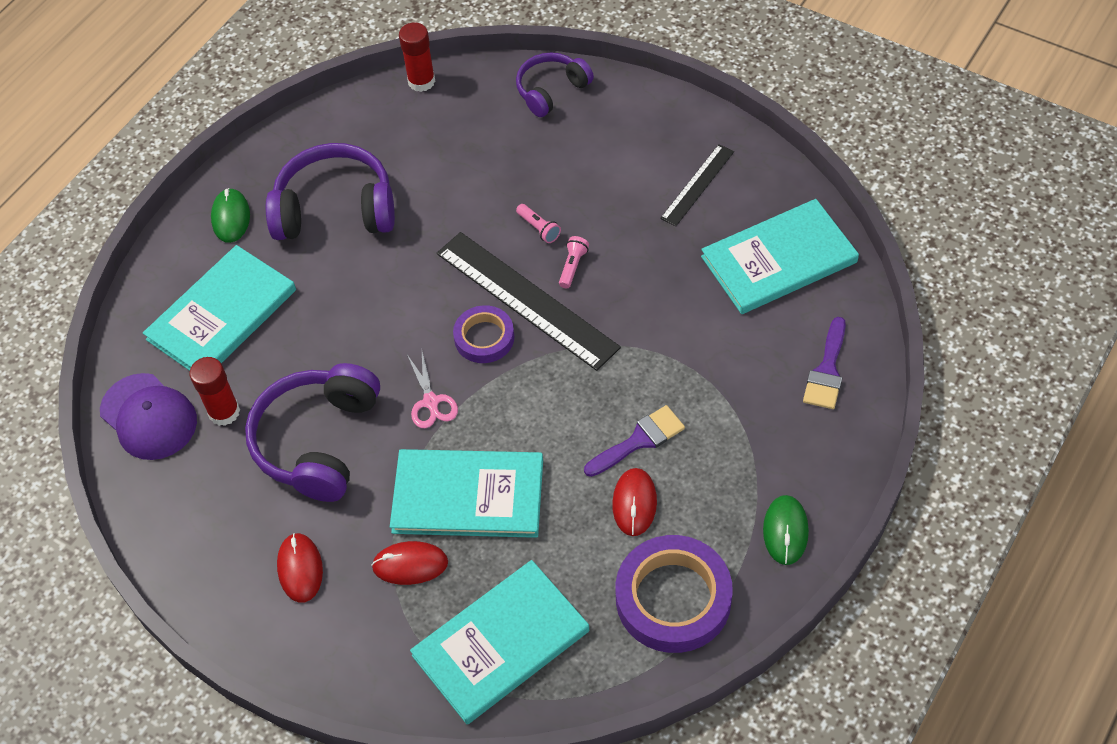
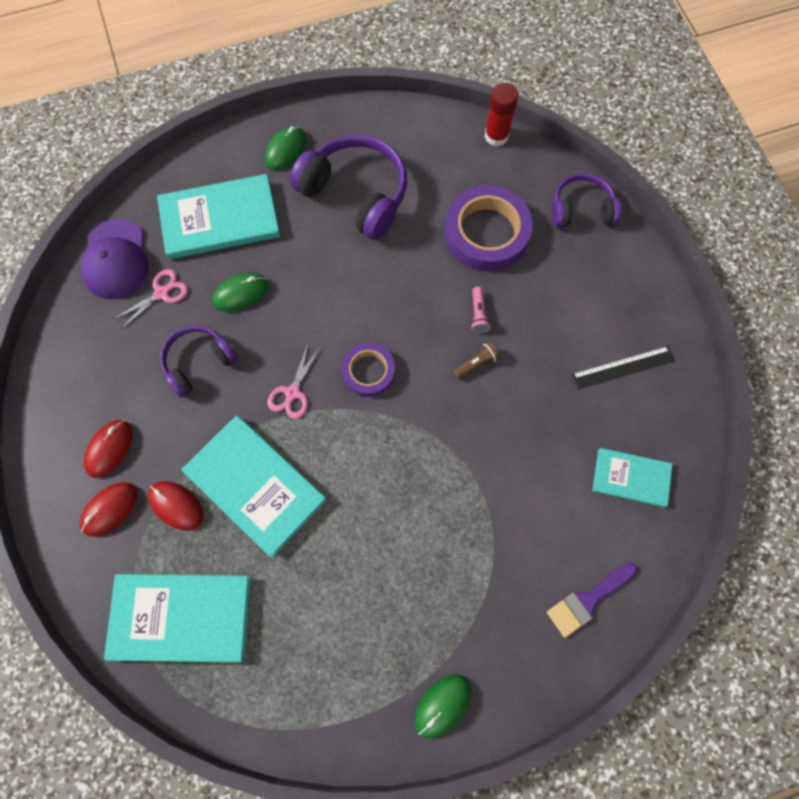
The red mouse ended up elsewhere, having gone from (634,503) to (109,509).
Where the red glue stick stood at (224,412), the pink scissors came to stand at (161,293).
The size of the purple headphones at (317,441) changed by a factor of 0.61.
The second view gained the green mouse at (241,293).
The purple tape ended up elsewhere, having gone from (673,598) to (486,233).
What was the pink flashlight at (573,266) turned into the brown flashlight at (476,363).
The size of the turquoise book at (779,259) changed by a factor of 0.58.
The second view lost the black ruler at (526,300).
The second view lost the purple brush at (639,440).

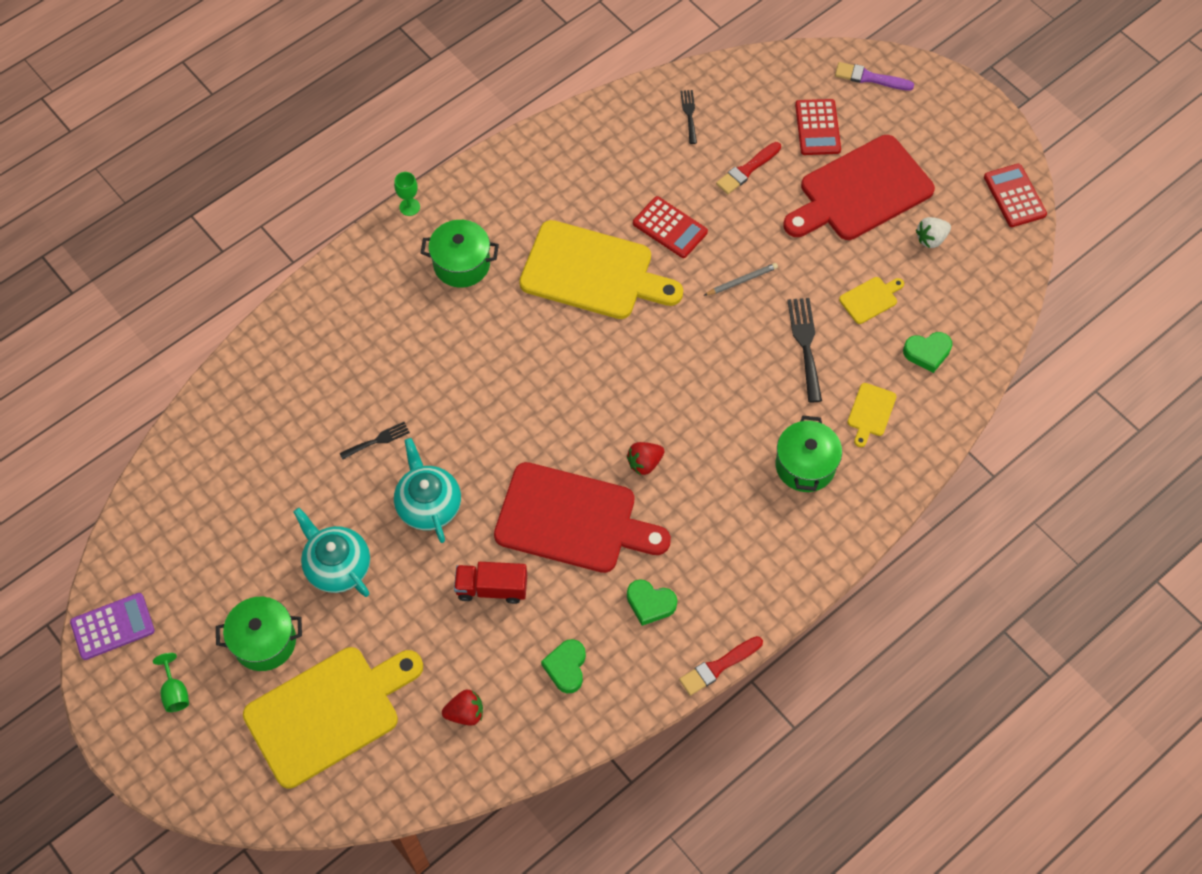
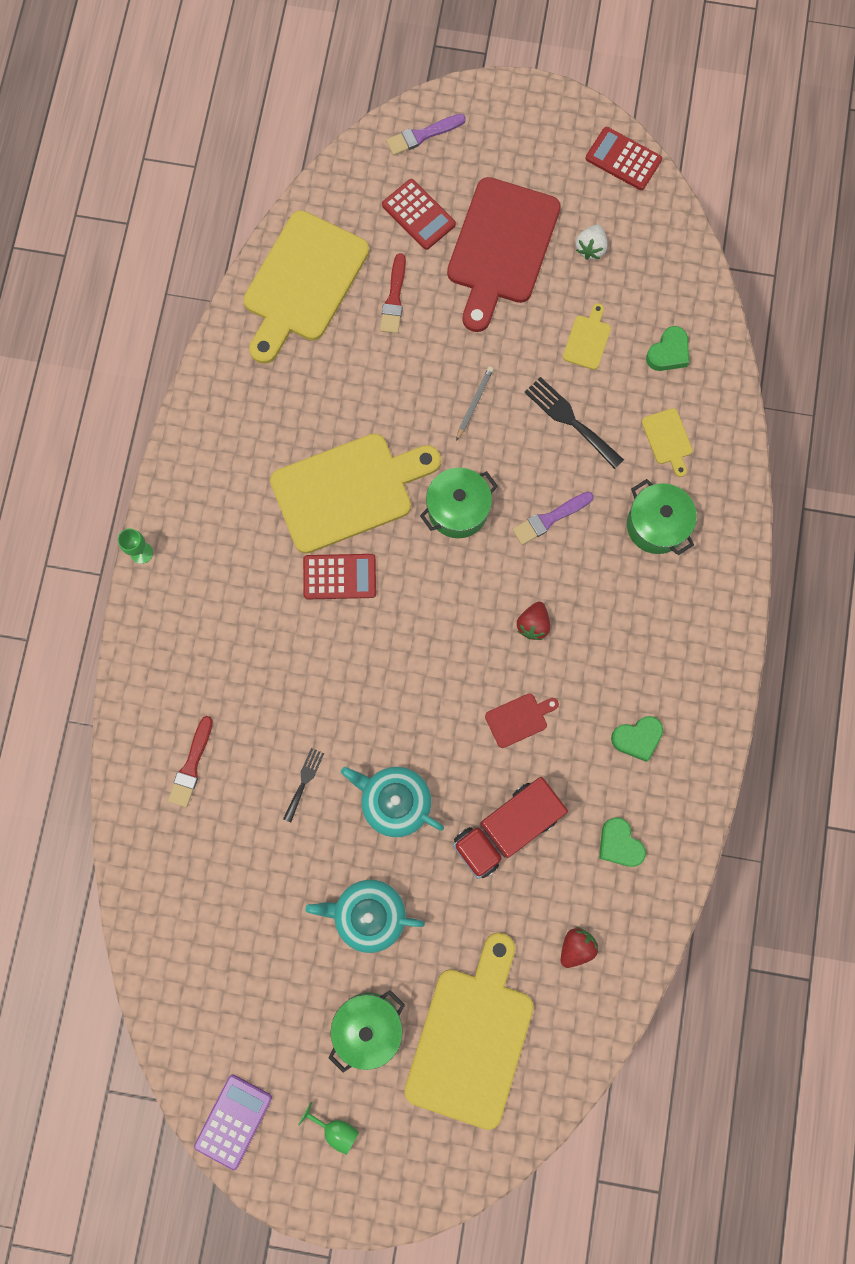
The red brush ended up elsewhere, having gone from (718,666) to (191,765).
Where the black fork stood at (689,114), the yellow cutting board came to stand at (303,282).
The red calculator ended up elsewhere, having gone from (670,228) to (339,577).
The green pot ended up elsewhere, having gone from (461,264) to (458,510).
The size of the red truck at (492,588) changed by a factor of 1.52.
The size of the red cutting board at (572,520) changed by a factor of 0.42.
The second view gained the purple brush at (550,519).

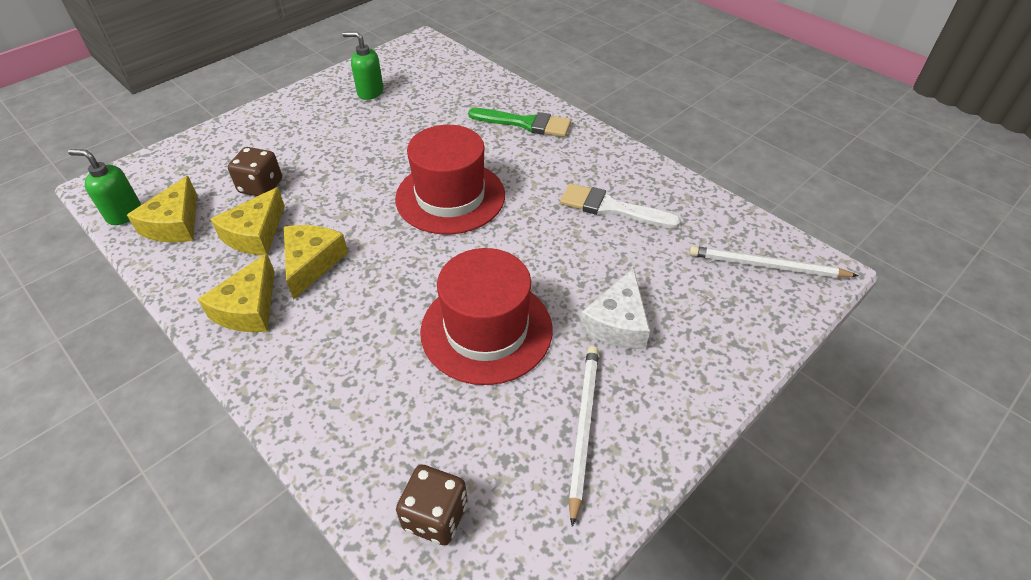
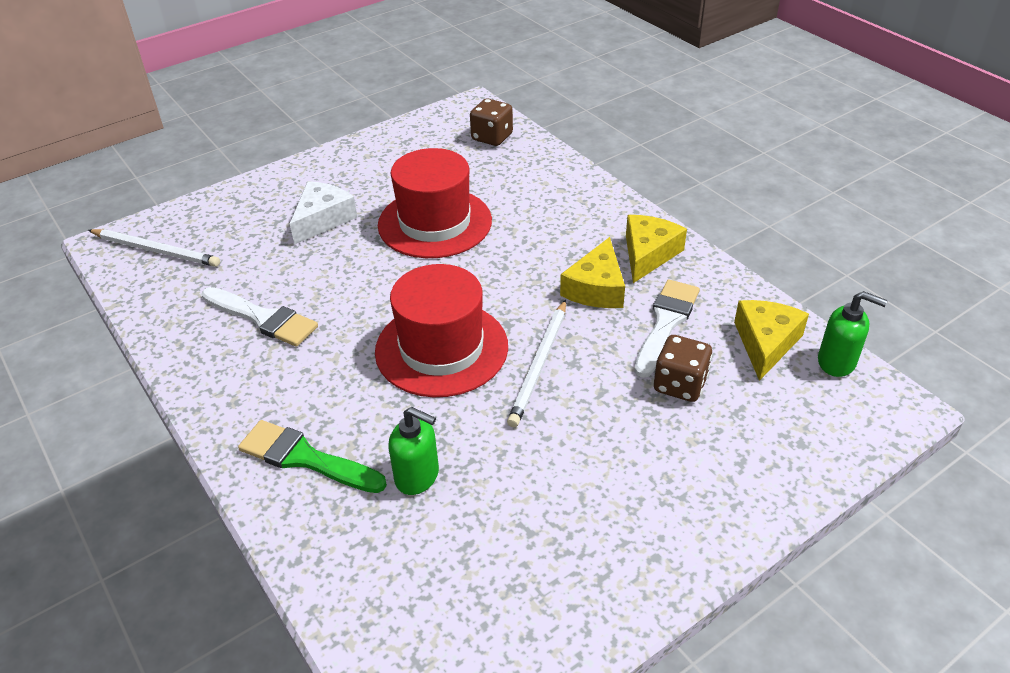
The green soap dispenser ended up elsewhere, having gone from (370,92) to (417,476).
The white pencil ended up elsewhere, having gone from (583,427) to (539,365).
Where the yellow cheese stood at (255,234), the white brush came to stand at (665,323).

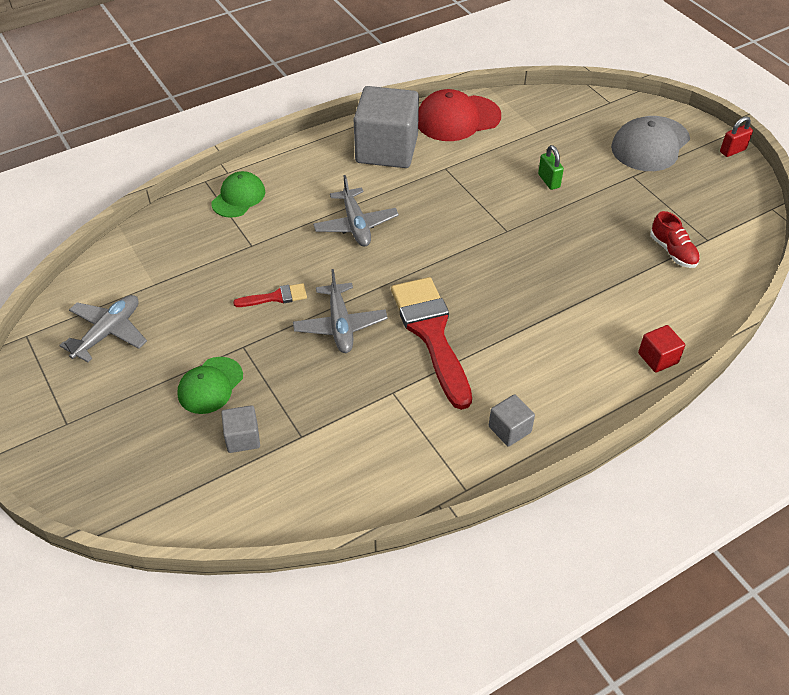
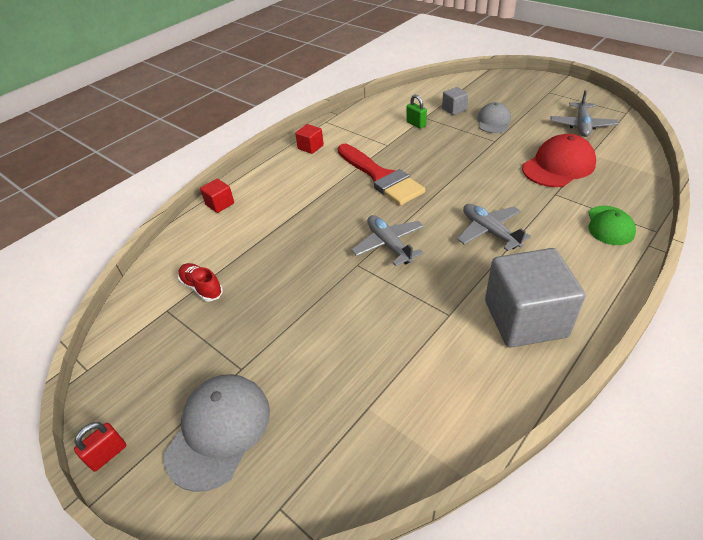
What was the grey cube at (509,429) turned into the red cube at (310,147).
The grey plane ended up elsewhere, having gone from (340,325) to (389,245).
The green padlock ended up elsewhere, having gone from (549,181) to (416,124).
What was the green cap at (210,385) turned into the grey cap at (493,121).
The red cap ended up elsewhere, having gone from (457,118) to (558,166).
The second view lost the red brush at (275,297).

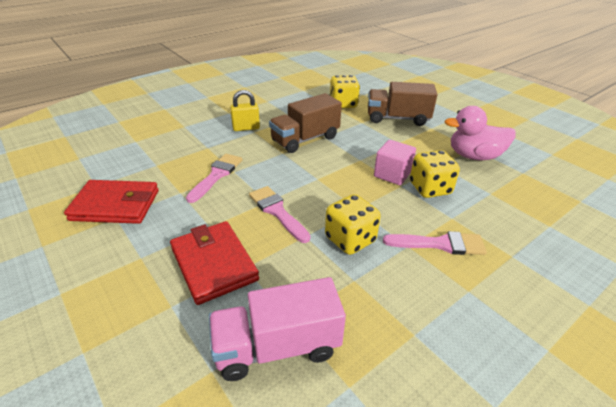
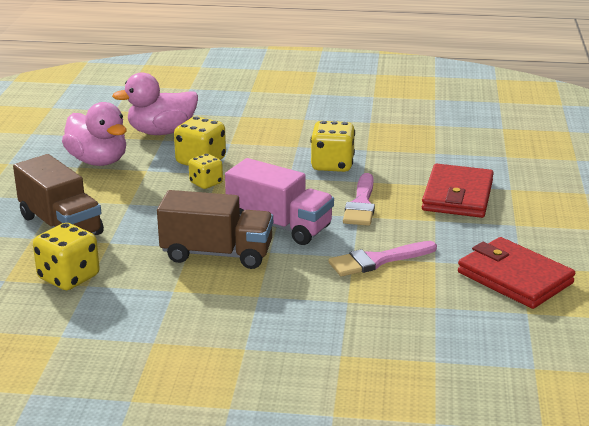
The second view gained the pink duck at (161,132).
Where the pink cube stood at (392,174), the yellow dice came to stand at (206,183).
The pink truck ended up elsewhere, having gone from (277,347) to (279,226).
The second view lost the yellow padlock at (246,128).
The second view lost the pink brush at (440,244).

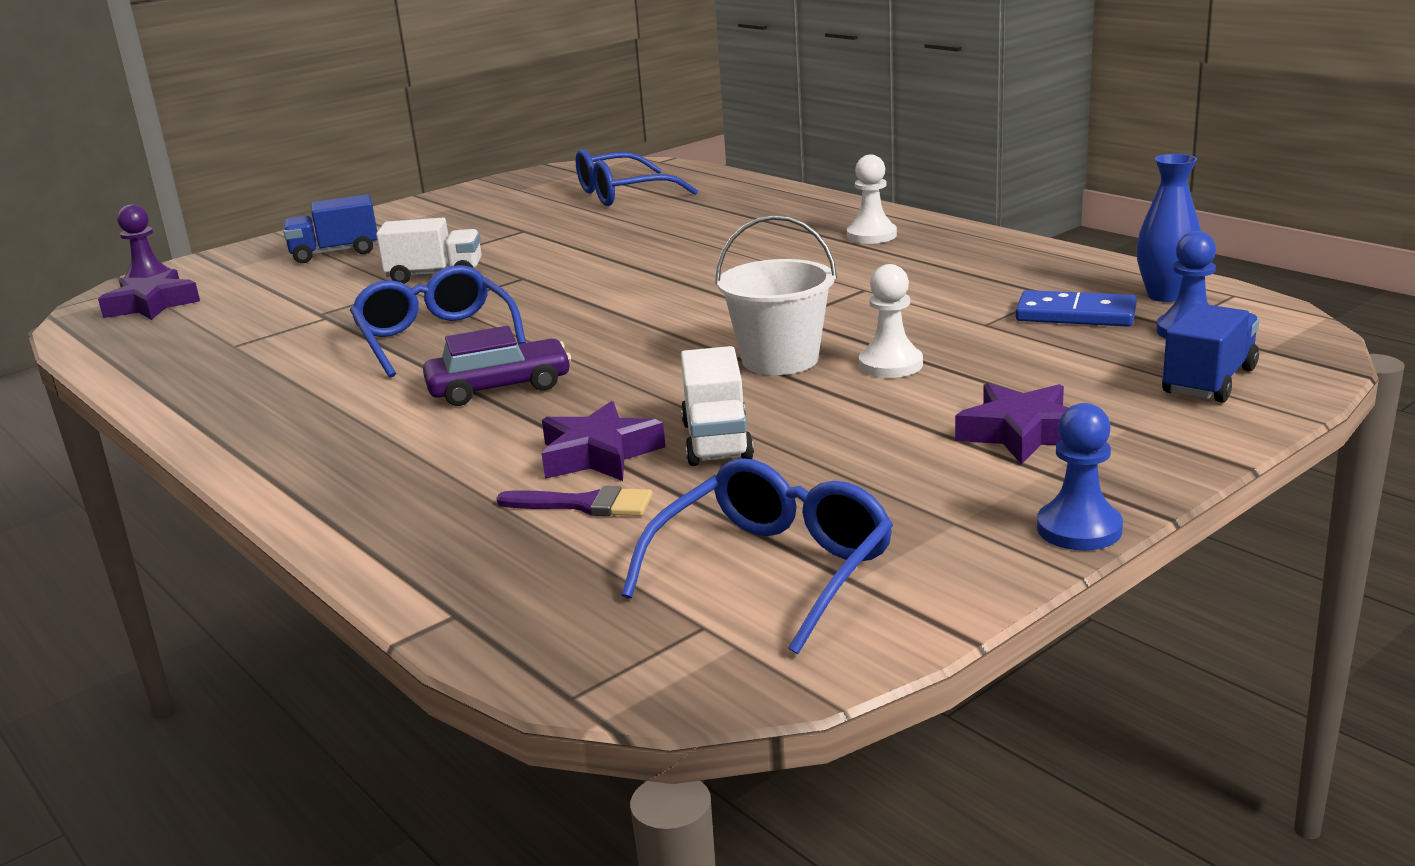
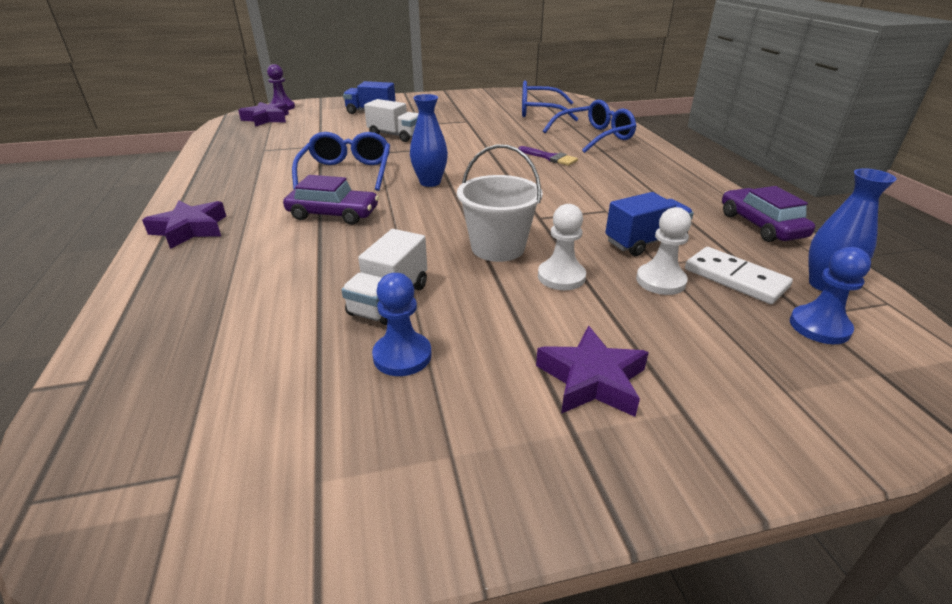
The purple star ended up elsewhere, having gone from (599,454) to (190,229).
The blue pawn ended up elsewhere, having gone from (1079,529) to (402,356).
The second view gained the blue vase at (430,182).
The purple brush ended up elsewhere, having gone from (585,504) to (550,157).
The blue glasses ended up elsewhere, having gone from (773,569) to (594,136).
The blue truck ended up elsewhere, having gone from (1209,381) to (645,242).
The white pawn ended up elsewhere, having gone from (871,235) to (660,281).
What was the blue domino at (1075,314) turned into the white domino at (735,278).
The second view gained the purple car at (761,225).

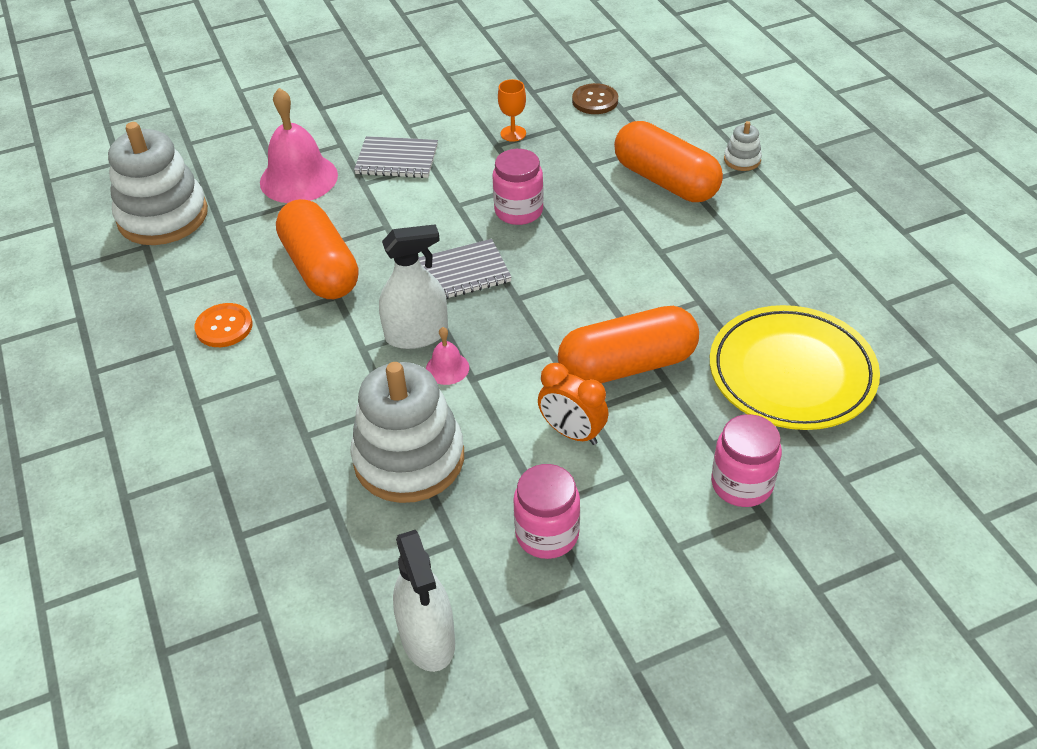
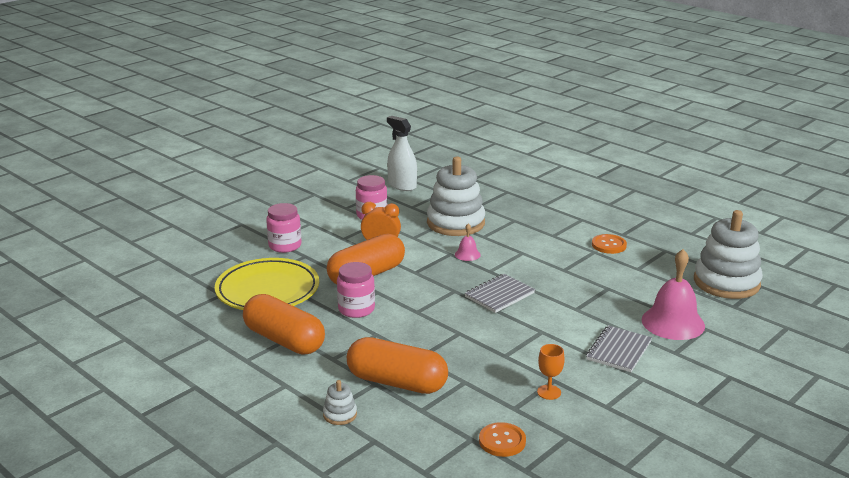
The orange capsule ended up elsewhere, having gone from (320,268) to (284,340).
The pink jar ended up elsewhere, having gone from (519,211) to (356,309).
What was the brown button at (595,100) turned into the orange button at (502,441).
The grey notebook at (397,160) ended up facing another way, 45 degrees counterclockwise from before.
The second view lost the white spray bottle at (416,334).

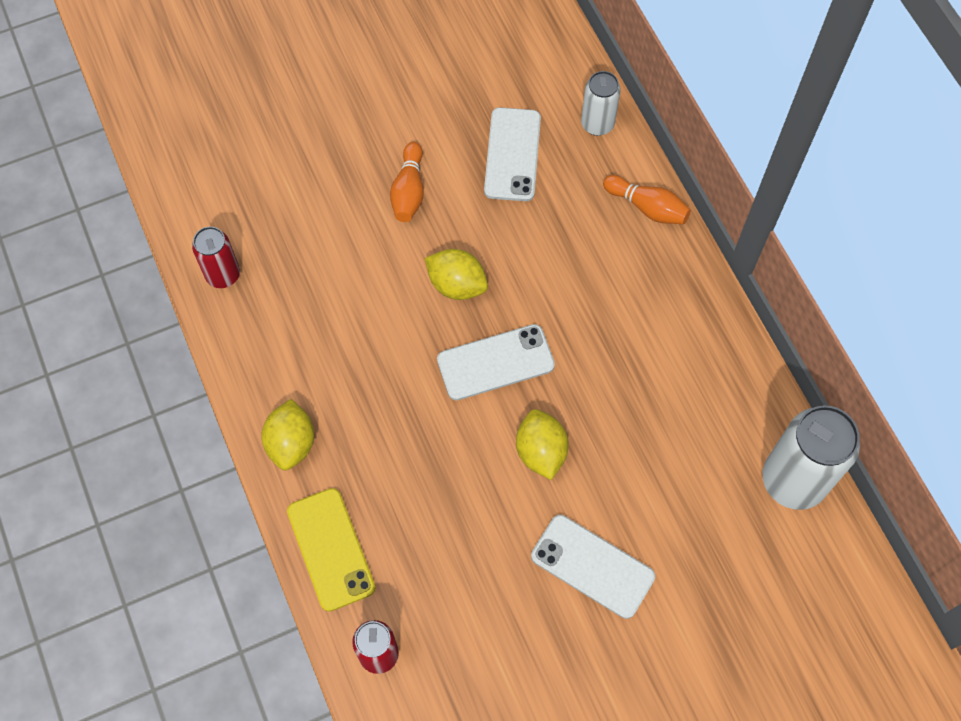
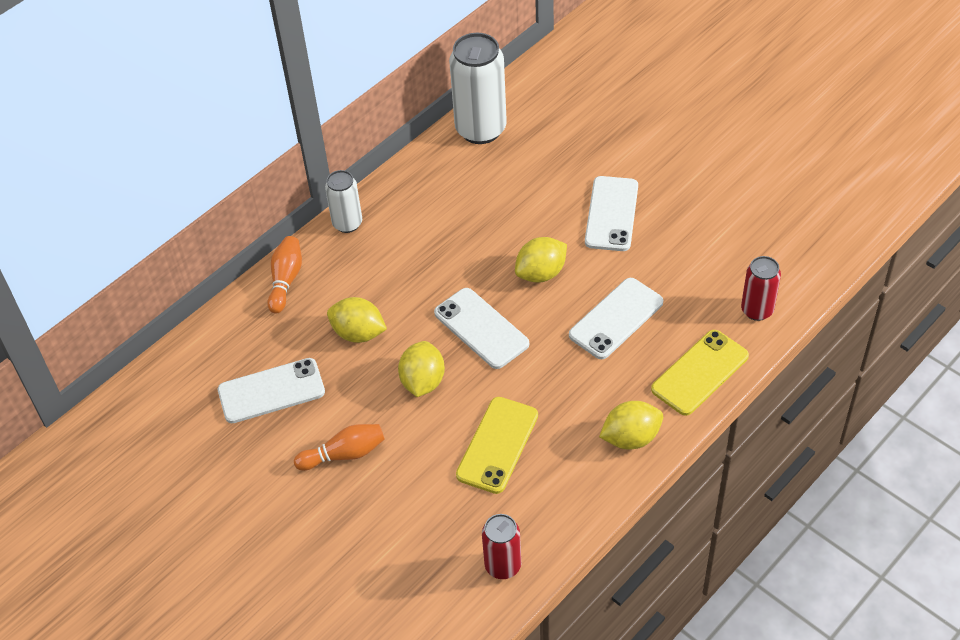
The white can ended up elsewhere, having gone from (597,124) to (347,223).
The second view gained the yellow lemon at (358,333).
The second view gained the yellow phone at (497,445).
The second view gained the white phone at (616,319).

